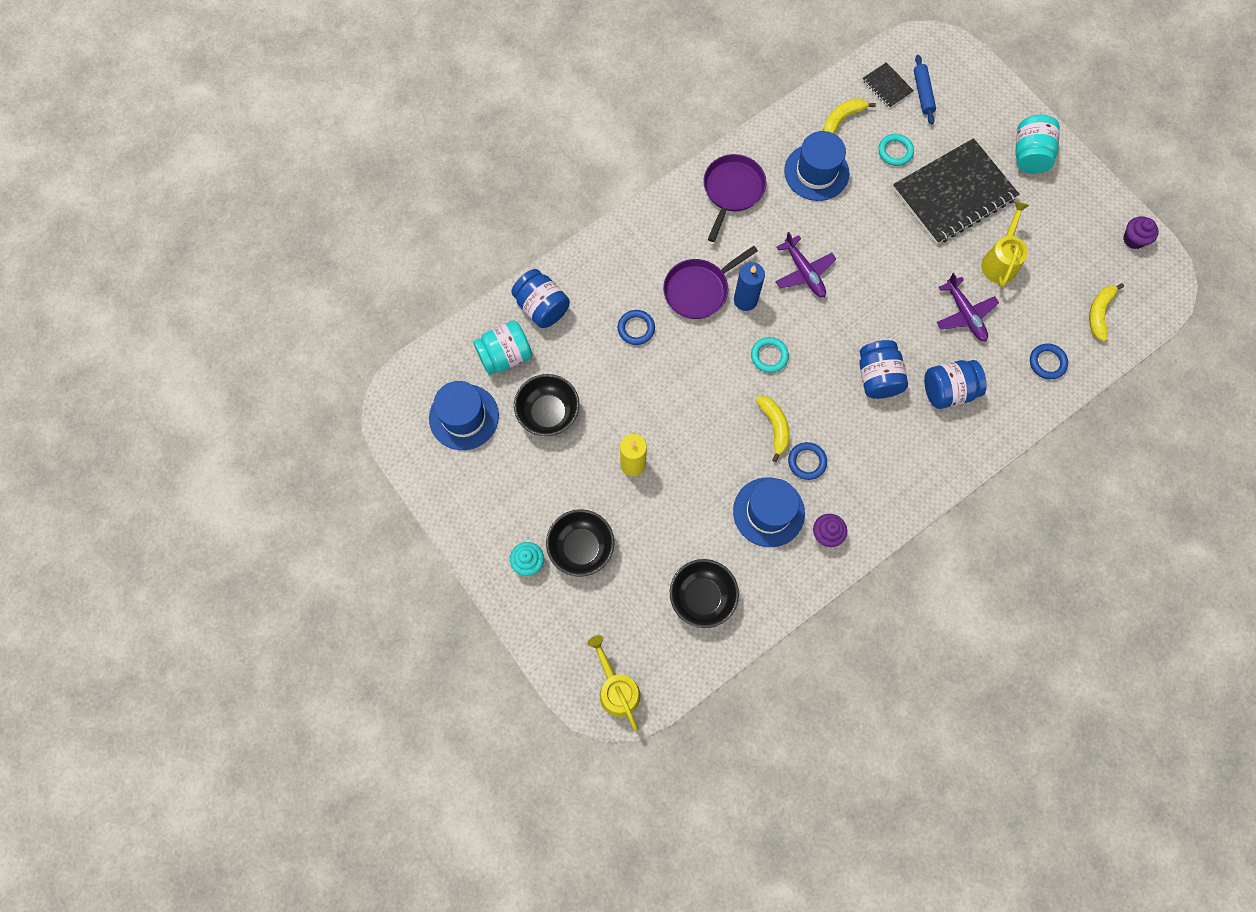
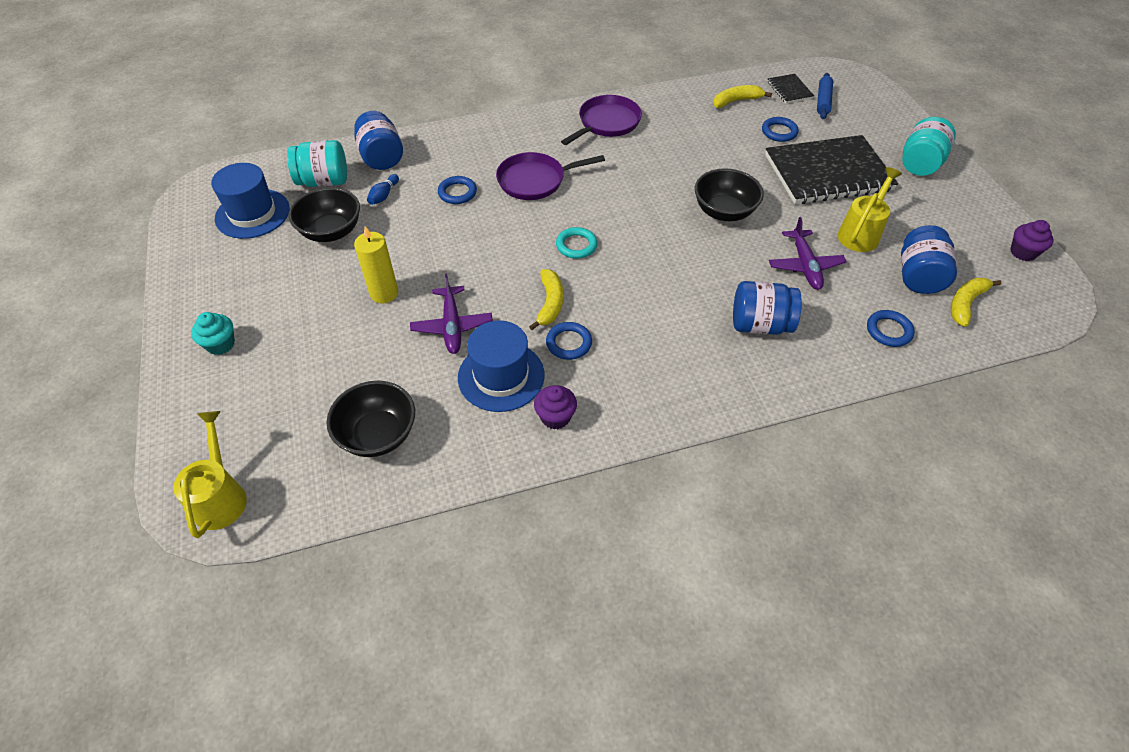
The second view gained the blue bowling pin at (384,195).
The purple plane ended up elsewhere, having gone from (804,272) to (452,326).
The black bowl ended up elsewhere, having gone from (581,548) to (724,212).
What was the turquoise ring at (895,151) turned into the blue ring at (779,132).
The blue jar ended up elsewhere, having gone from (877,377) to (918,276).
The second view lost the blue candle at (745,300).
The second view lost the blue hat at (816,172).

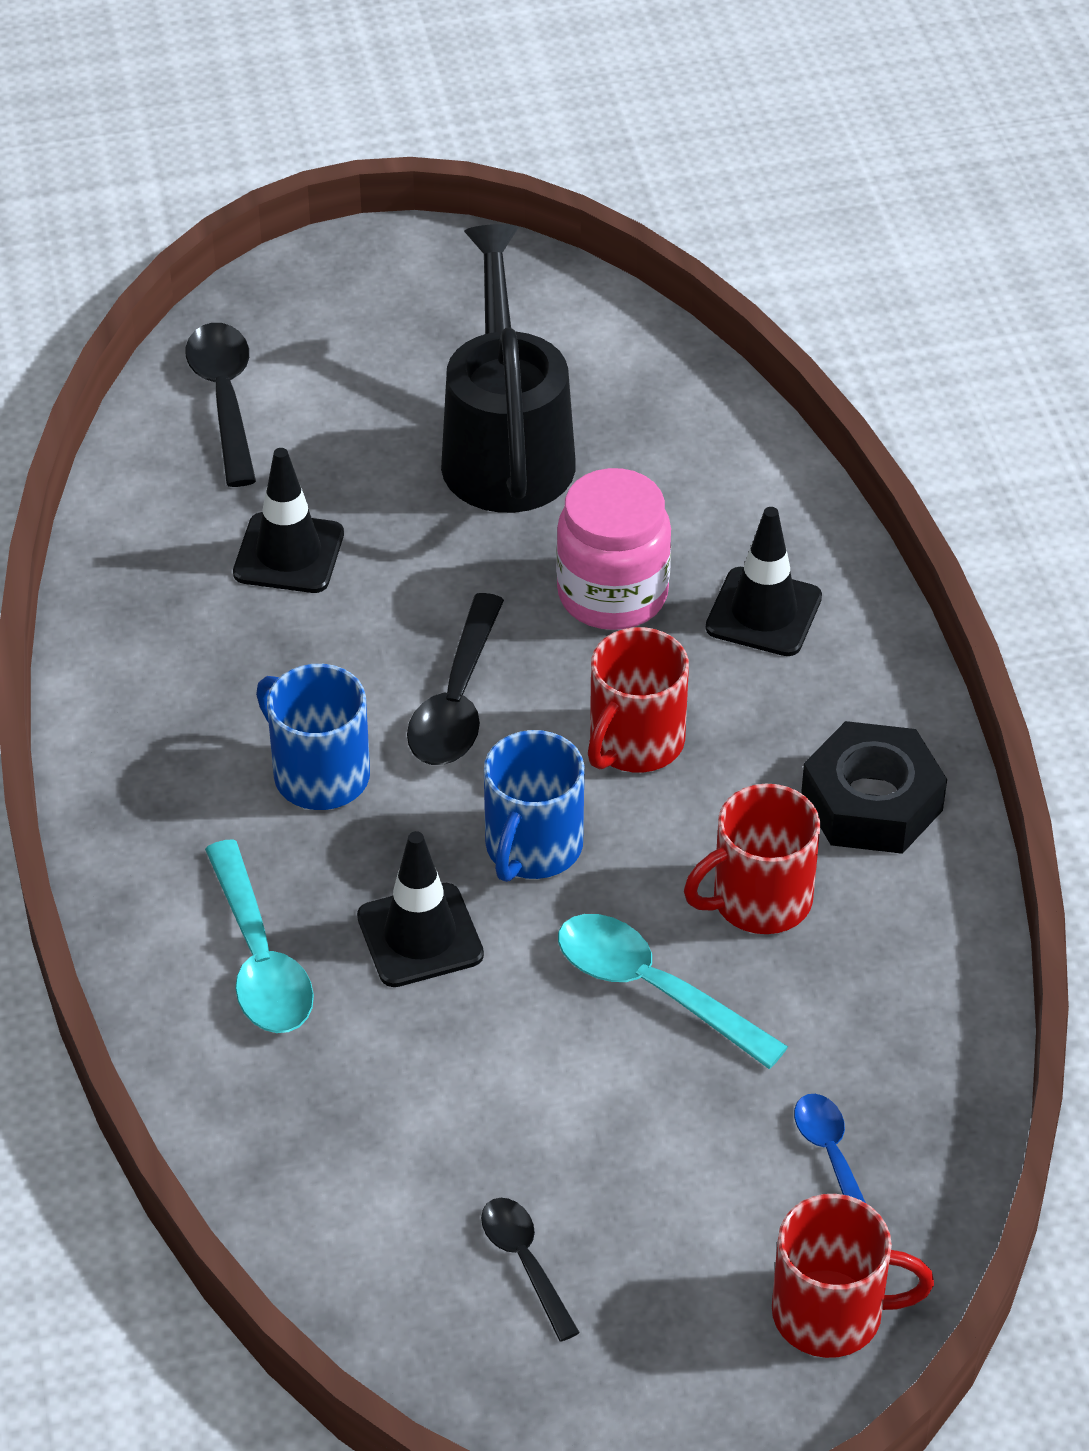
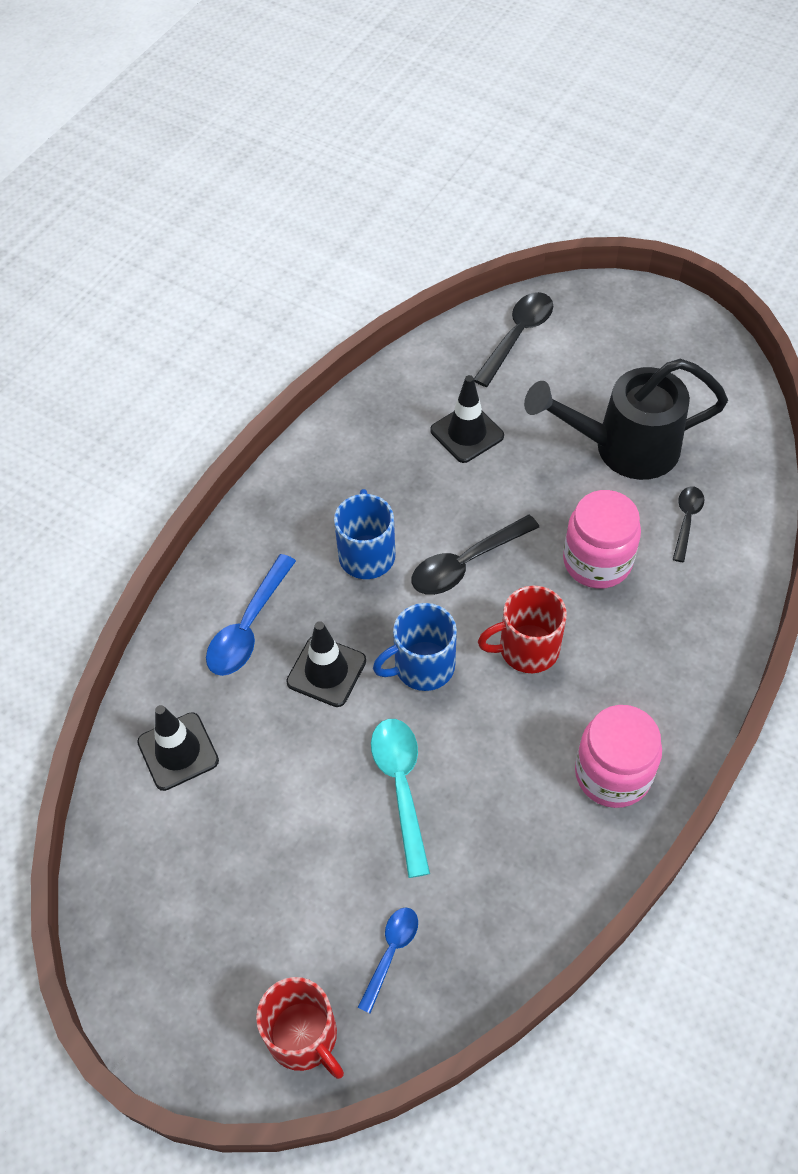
The black traffic cone ended up elsewhere, having gone from (763,612) to (178,751).
What was the turquoise spoon at (259,958) turned into the blue spoon at (248,627).
The black watering can at (506,448) ended up facing another way, 135 degrees counterclockwise from before.
Where the black nut stood at (872,802), the pink jar came to stand at (612,774).
The black spoon ended up elsewhere, having gone from (525,1262) to (686,520).
The second view lost the red mug at (758,900).

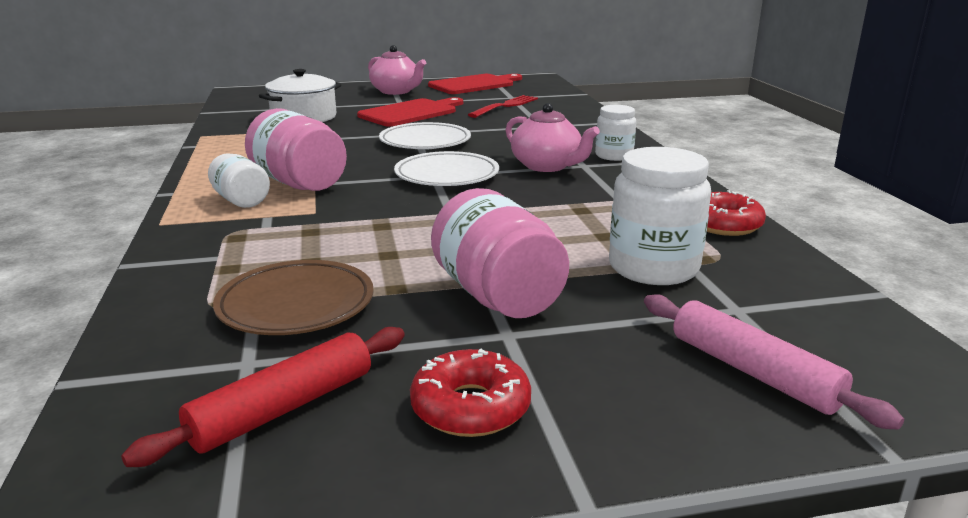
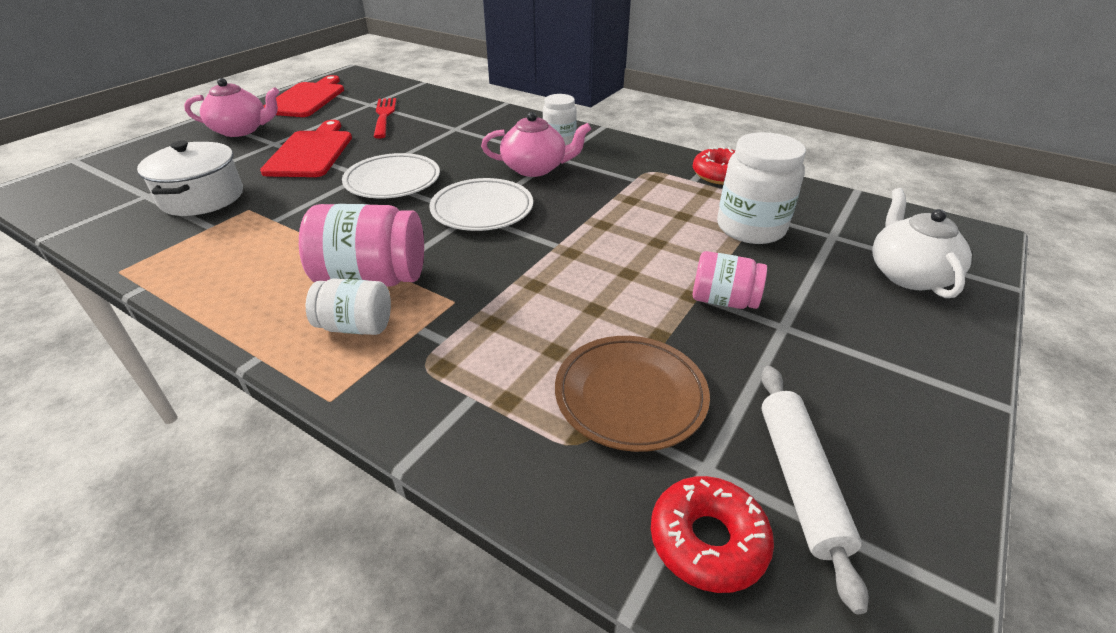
The red donut ended up elsewhere, having gone from (470,407) to (707,540).
The size of the pink jar at (497,296) changed by a factor of 0.61.
What was the red rolling pin at (283,408) turned into the white rolling pin at (799,480).
Where the pink rolling pin stood at (752,372), the white teapot came to stand at (908,274).

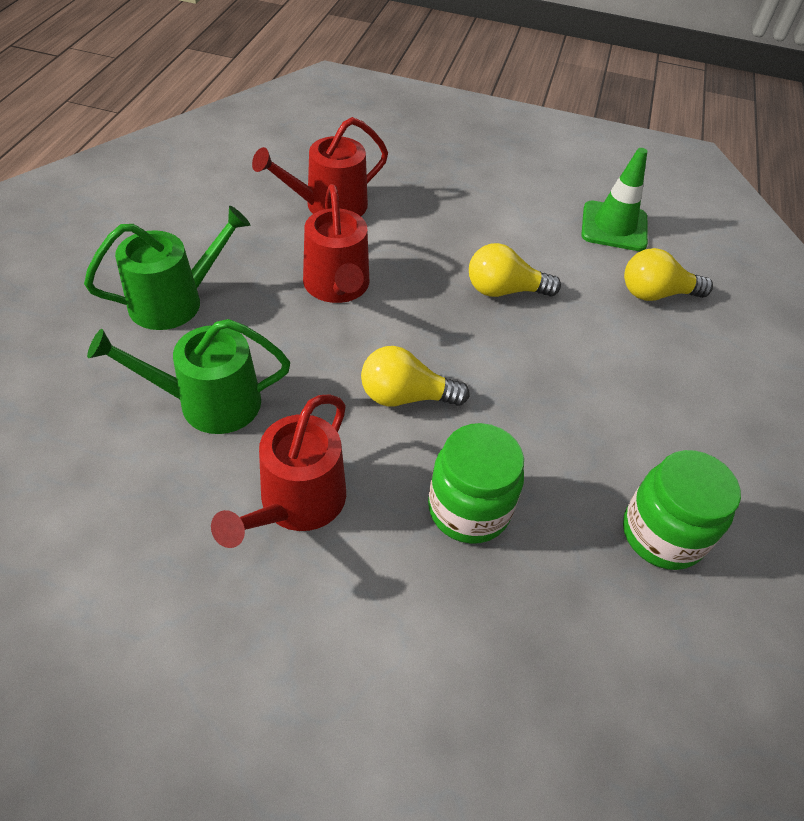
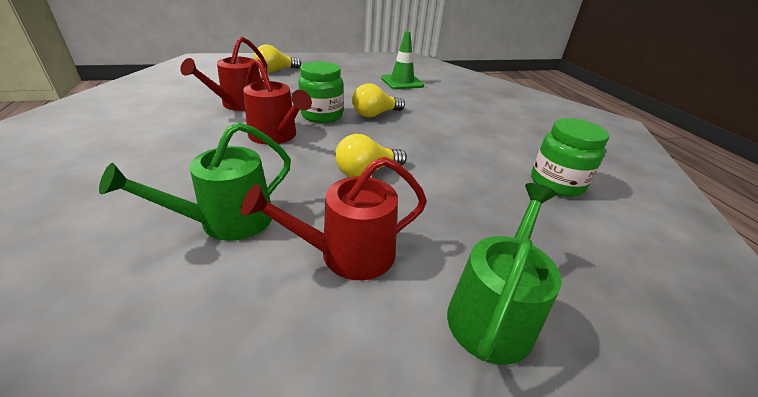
The red watering can at (297,503) ended up facing another way, 75 degrees clockwise from before.
The yellow light bulb ended up elsewhere, having gone from (656,294) to (276,71).
The green jar ended up elsewhere, having gone from (468,509) to (322,115).
The green watering can ended up elsewhere, having gone from (174,301) to (493,312).

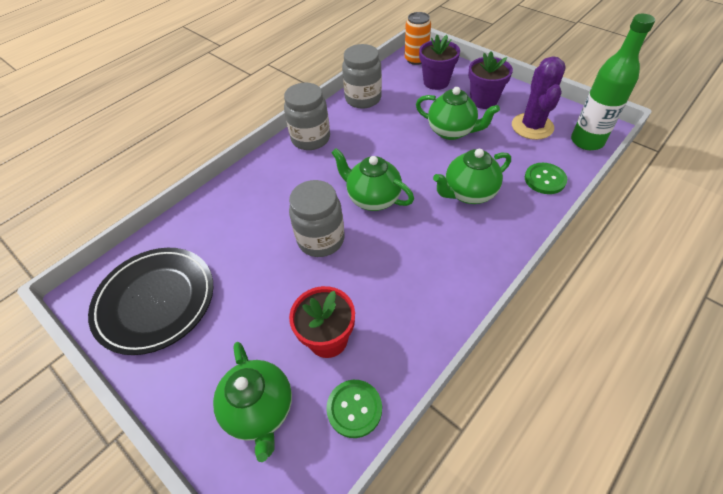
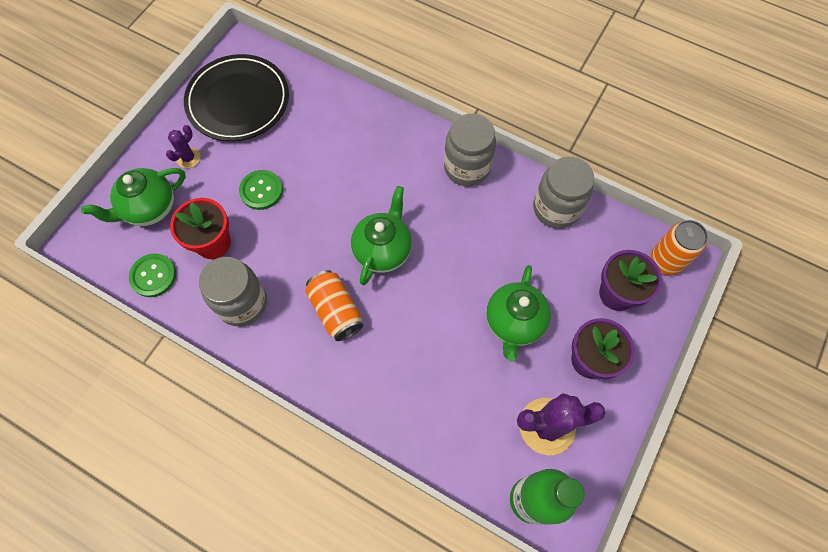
The second view gained the purple cactus at (188,158).
The grey jar ended up elsewhere, having gone from (321,239) to (242,303).
The green button ended up elsewhere, having gone from (545,179) to (261,190).
The second view gained the orange can at (335,310).
The second view lost the green teapot at (468,193).

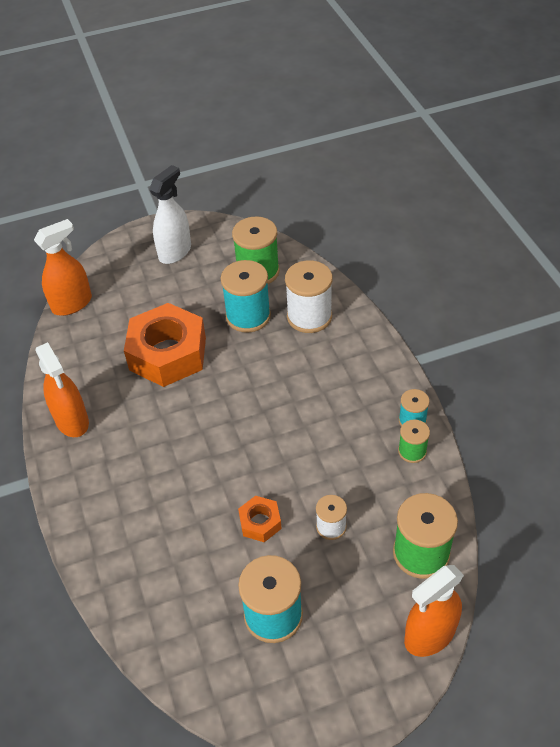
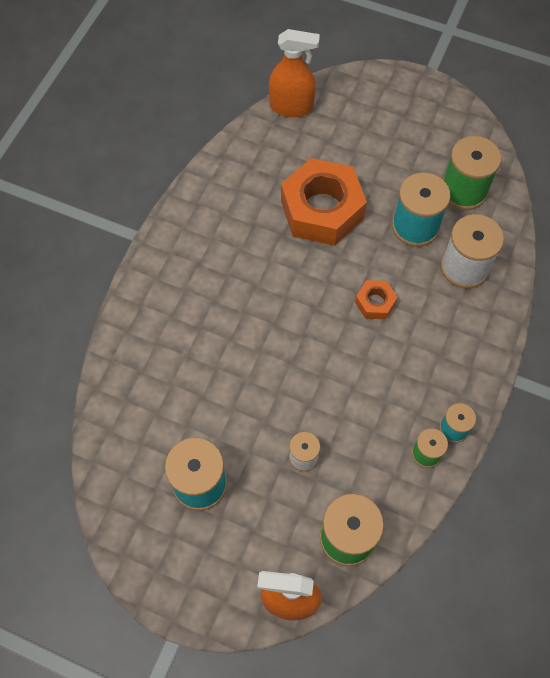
The orange nut ended up elsewhere, having gone from (260,522) to (375,303).
The second view lost the orange spray bottle at (72,421).
The second view lost the white spray bottle at (175,252).

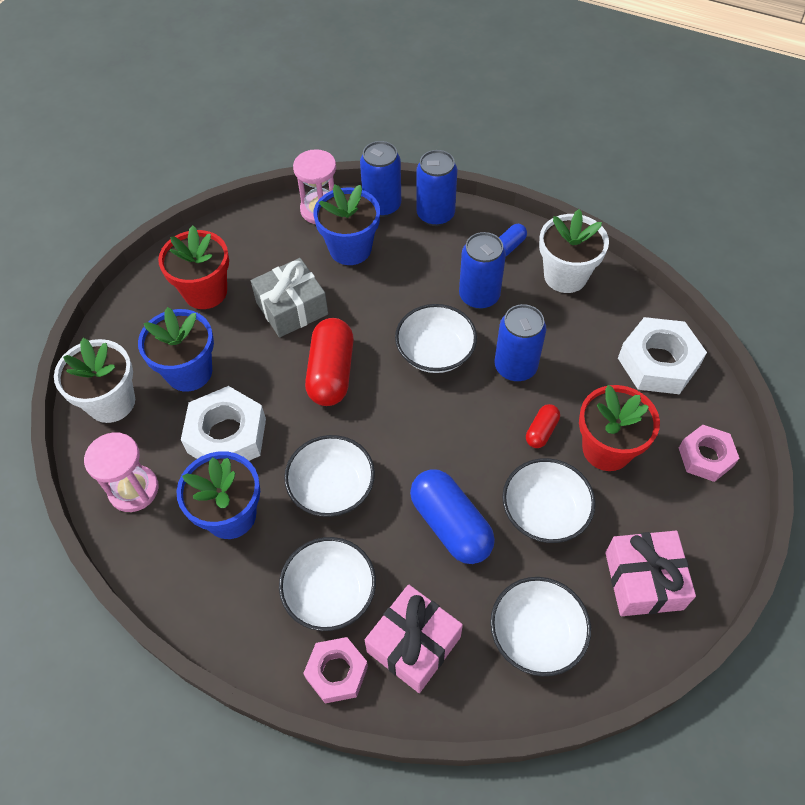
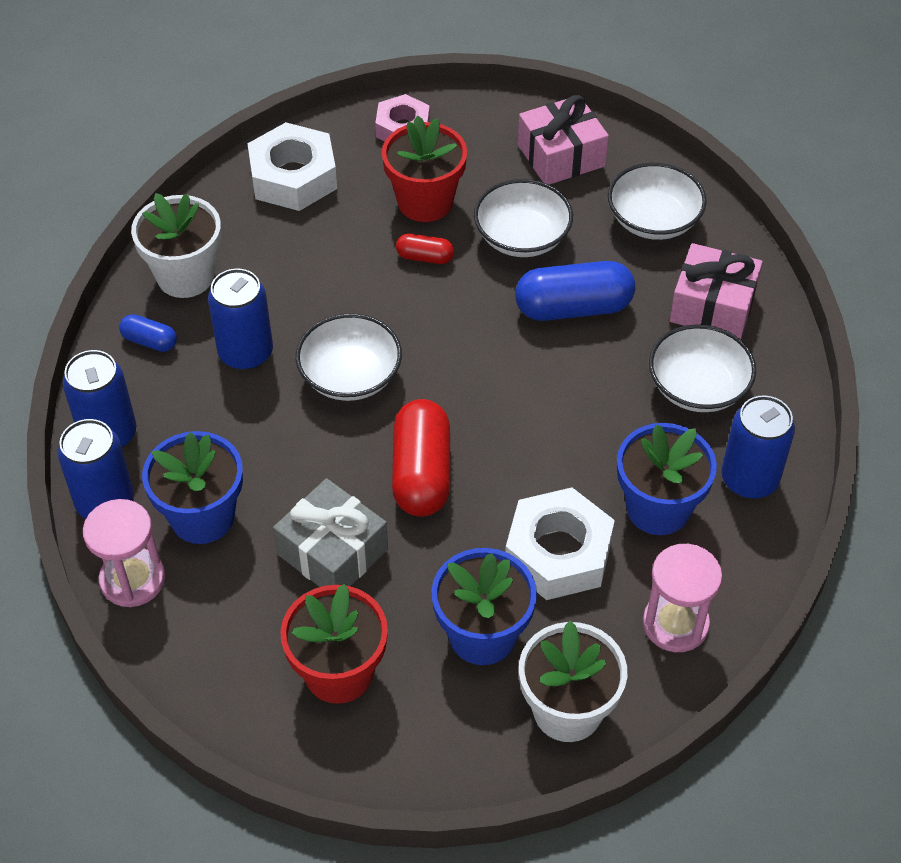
The red capsule at (331,373) ended up facing another way, 75 degrees counterclockwise from before.
The blue capsule at (450,525) ended up facing another way, 45 degrees clockwise from before.
The blue can ended up elsewhere, having gone from (515,367) to (749,479).
The second view lost the white bowl at (332,487).
The second view lost the pink nut at (336,672).

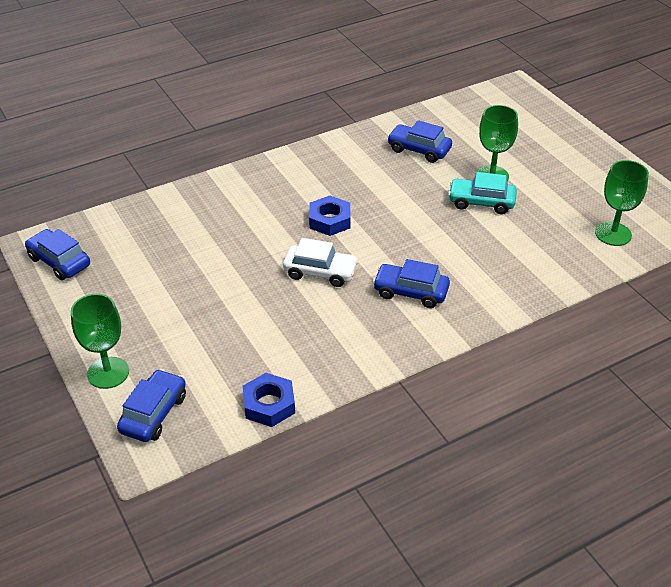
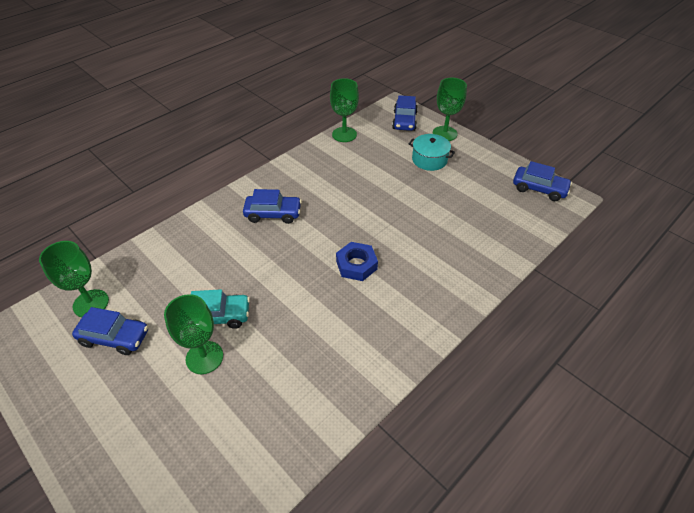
The blue car ended up elsewhere, having gone from (419,150) to (115,337).
Where the blue nut stood at (269,404), the green goblet came to stand at (344,134).
The second view gained the turquoise pot at (429,160).
The second view lost the white car at (320,272).

